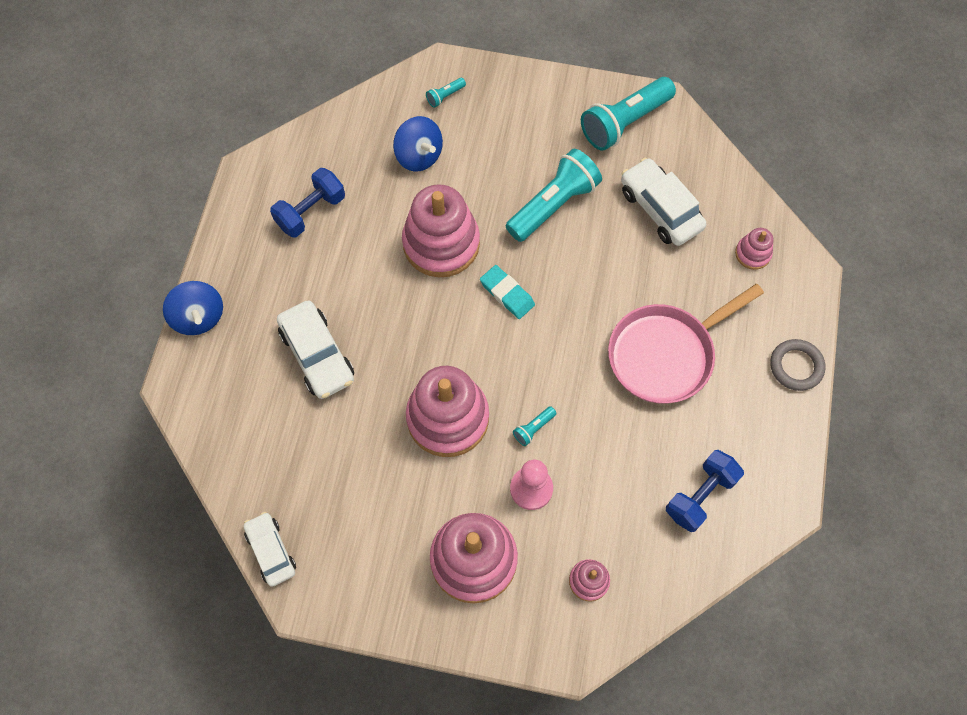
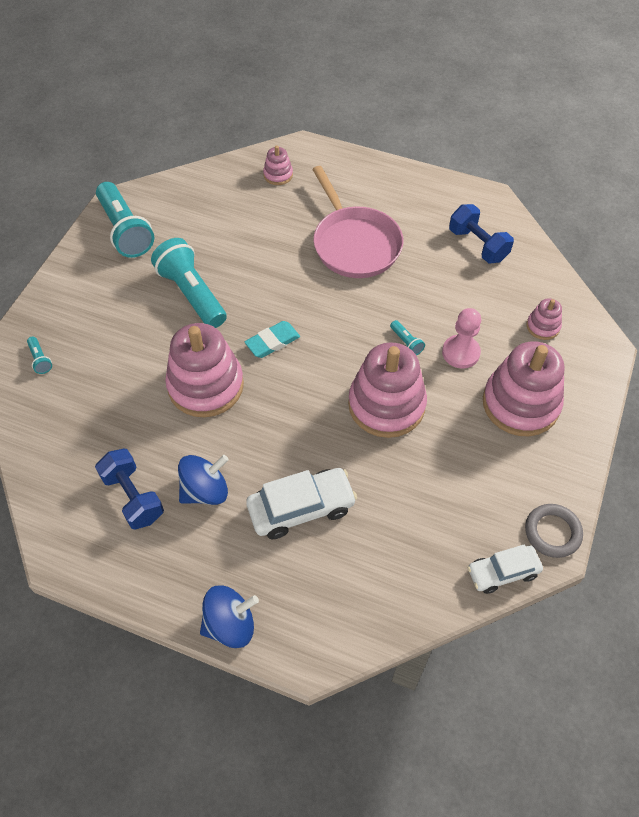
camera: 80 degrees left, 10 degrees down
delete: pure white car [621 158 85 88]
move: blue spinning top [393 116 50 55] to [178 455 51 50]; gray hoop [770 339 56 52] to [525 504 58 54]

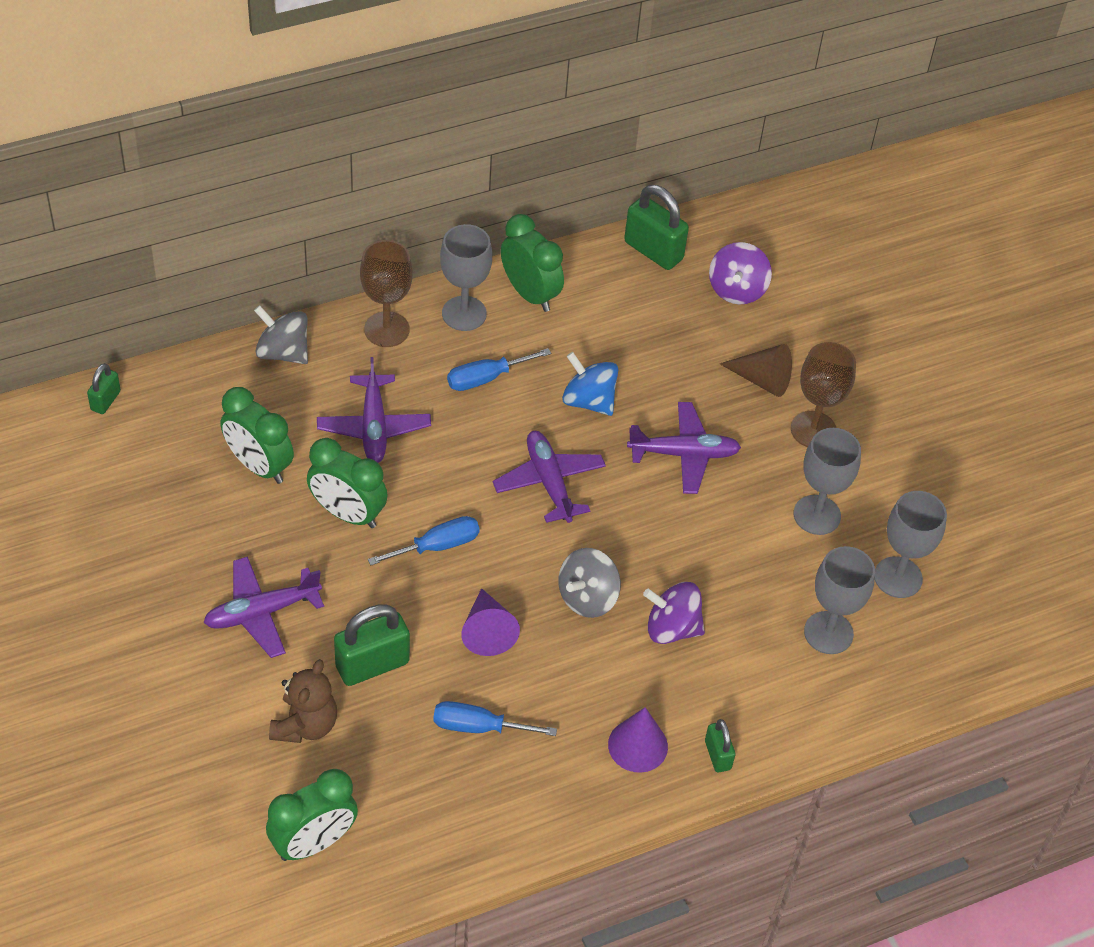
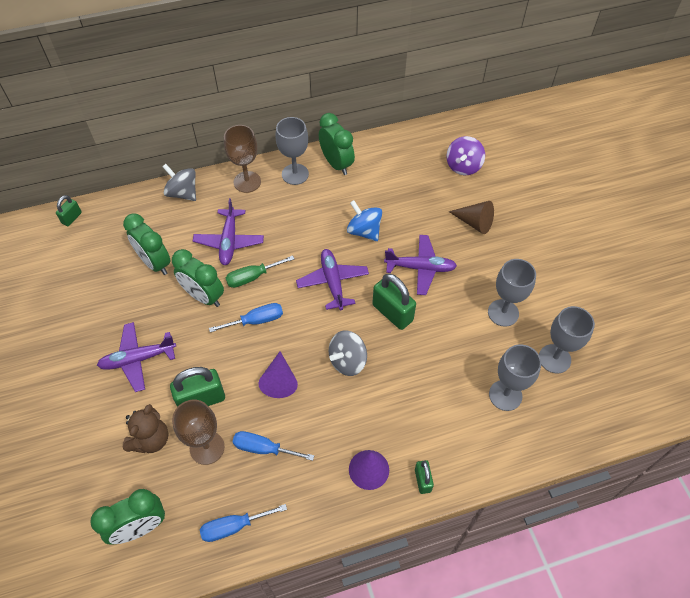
camera: 10 degrees right, 5 degrees up
delete: royal purple spinning top [643 582 62 62]
insert: leaf-green hand screwdriver [226 255 68 33]
move: blue hand screwdriver [447 348 104 43] to [200 504 87 38]; leaf-green padlock [624 185 65 85] to [372 273 44 57]; dark brown wine glass [791 342 65 105] to [172 400 52 65]

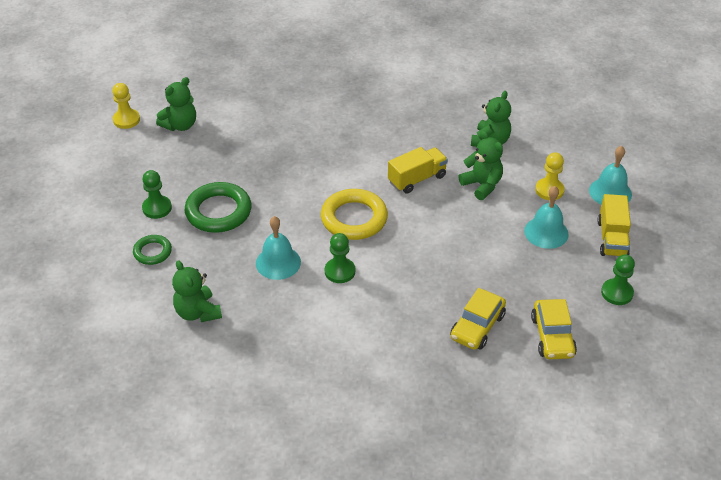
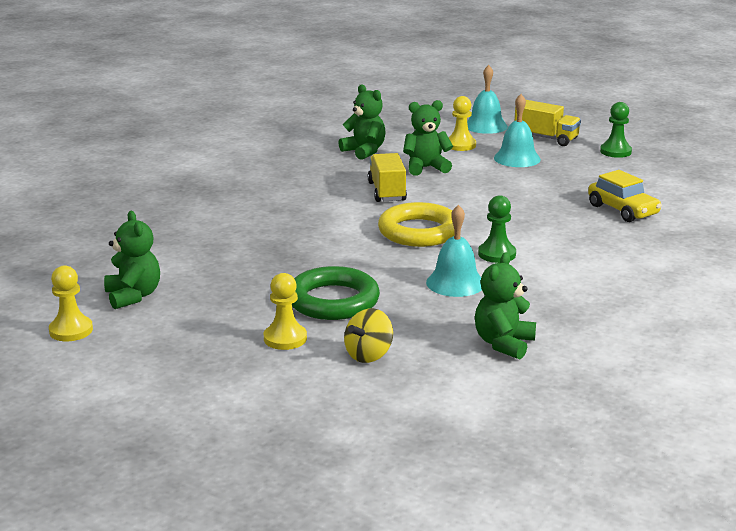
camera: 65 degrees left, 20 degrees down
delete: golden car [531 299 46 60]
replace: leaf-green hoop [133 235 39 30] to golden spinning top [344 308 49 55]
recolor: leaf-green game pawn [142 170 30 49] to golden game pawn [264 273 43 77]
rotate: leaf-green teddy [172 260 50 62] = [475 252 61 108] 120 degrees clockwise

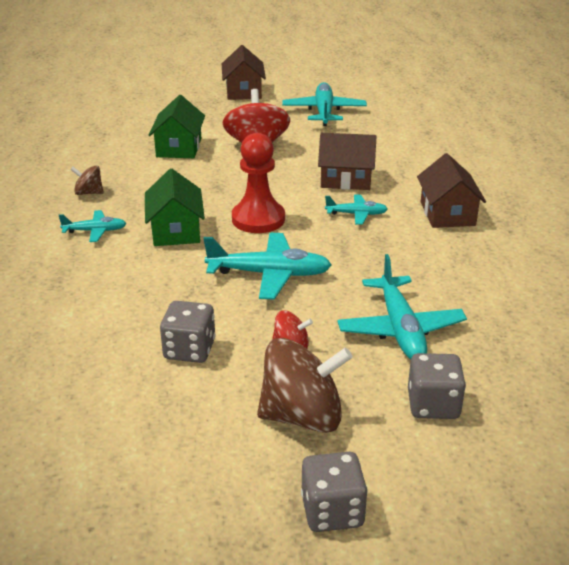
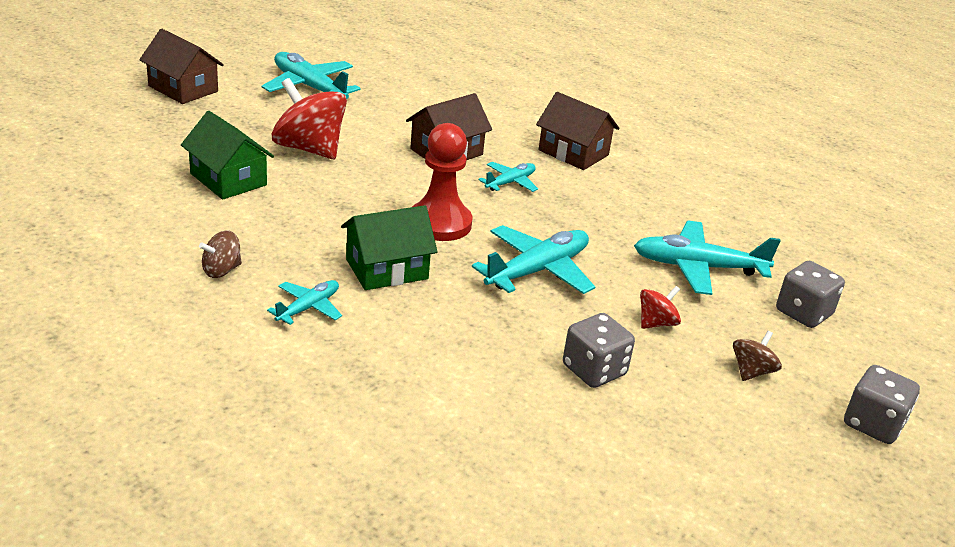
camera: 50 degrees left, 0 degrees up
rotate: leaf-green cottage [145 168 60 78] = [341 205 97 85] 60 degrees counterclockwise; turquoise toy plane [337 254 130 106] = [634 221 147 74] 150 degrees clockwise
resize: dark brown spinning top [257 338 96 95] = [733 331 49 50] x0.49

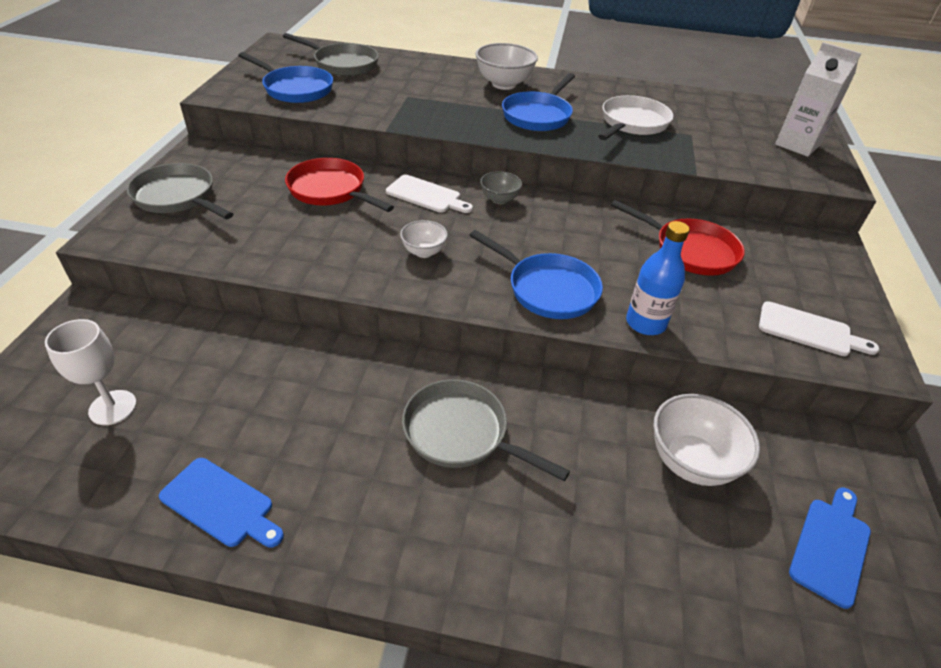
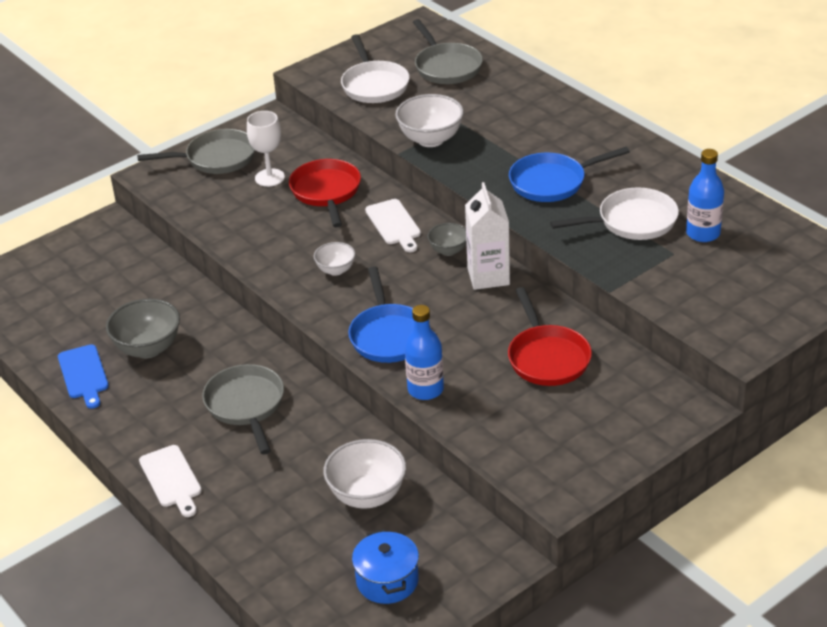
camera: 45 degrees right, 5 degrees down
insert: gray bowl [106 299 74 59]; blue drink bottle [686 149 38 93]
move: pure white wine glass [45 319 92 106] to [247 111 38 76]; pure white bowl [475 43 63 47] to [395 94 69 53]; pure white bread board [759 301 120 55] to [139 445 63 72]; pure white carton [775 42 86 115] to [465 182 45 108]
replace: blue bread board [789 487 82 122] to blue pot [352 529 67 75]
recolor: blue pan [238 52 95 51] to pure white pan [341 34 69 69]
rotate: gray pan [127 163 106 56] = [137 129 118 45] 90 degrees clockwise

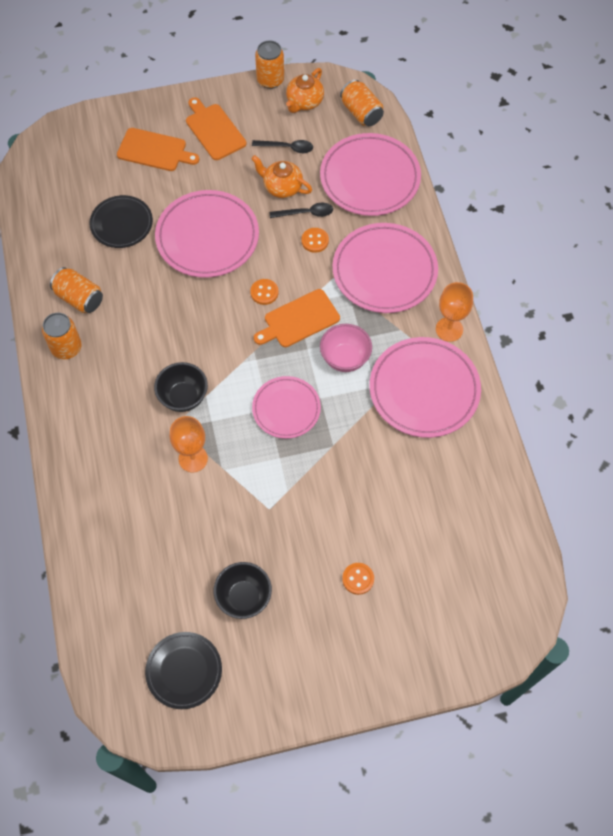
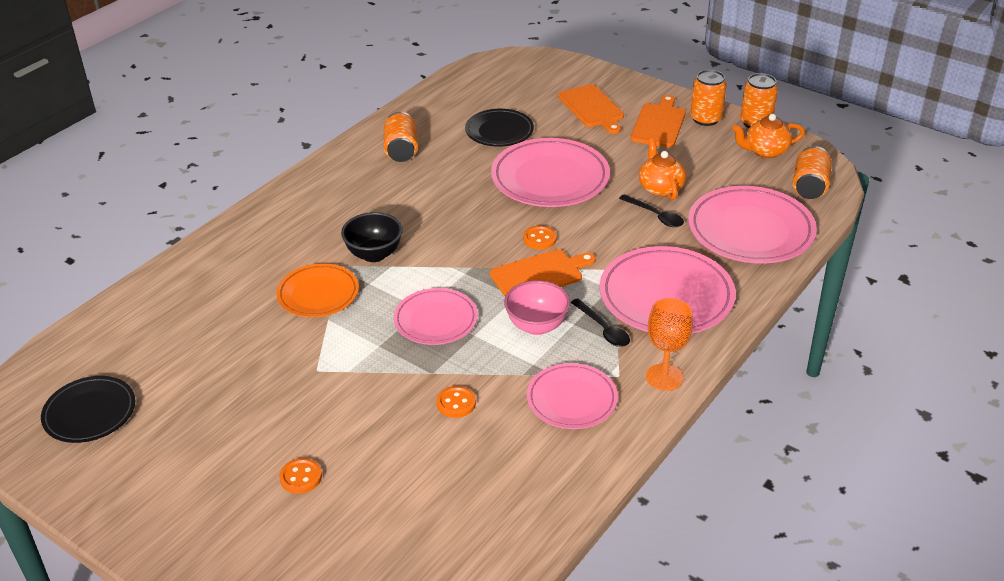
camera: 50 degrees right, 25 degrees down
delete: ebony bowl [214 562 58 57]
move: orange can [42 313 39 47] to [690 70 37 56]; ebony spoon [252 140 61 13] to [571 299 59 48]; orange shirt button [301 228 28 25] to [437 386 39 32]
replace: orange wine glass [170 416 38 56] to orange plate [276 263 83 54]
rotate: orange bread board [254 289 86 58] = [490 249 106 47] 135 degrees clockwise
resize: rose-pink plate [369 337 112 101] = [527 363 91 66] x0.61

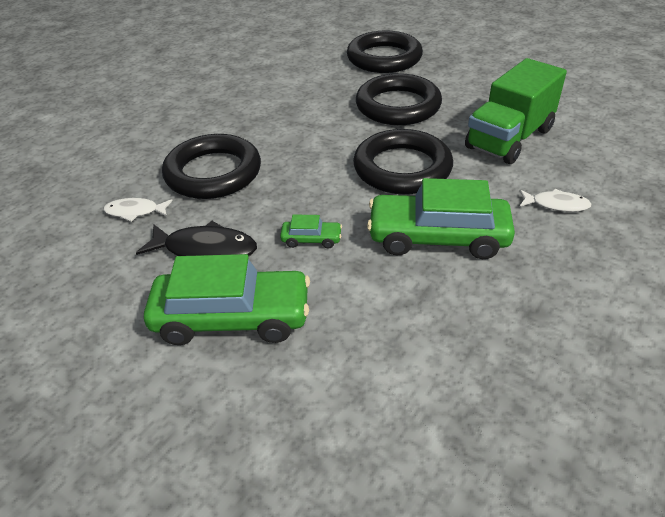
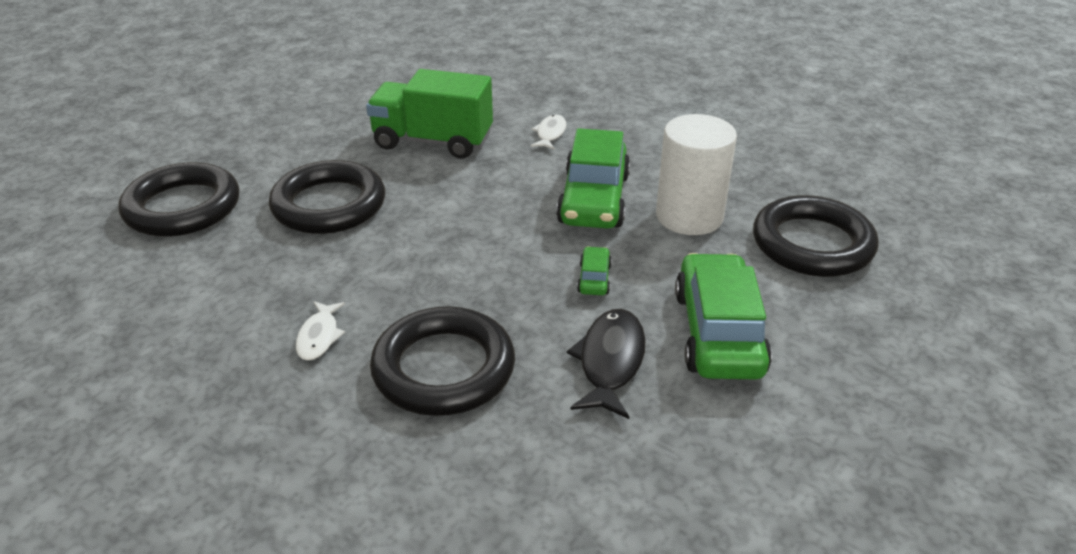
camera: 90 degrees left, 5 degrees down
insert: pure white cylinder [656 114 81 121]
move: pure white fish figure [103 198 70 24] to [296 301 49 60]; ebony hoop [353 129 100 65] to [753 195 126 82]
rotate: leaf-green toy truck [465 58 102 106] = [366 69 127 90] 150 degrees clockwise

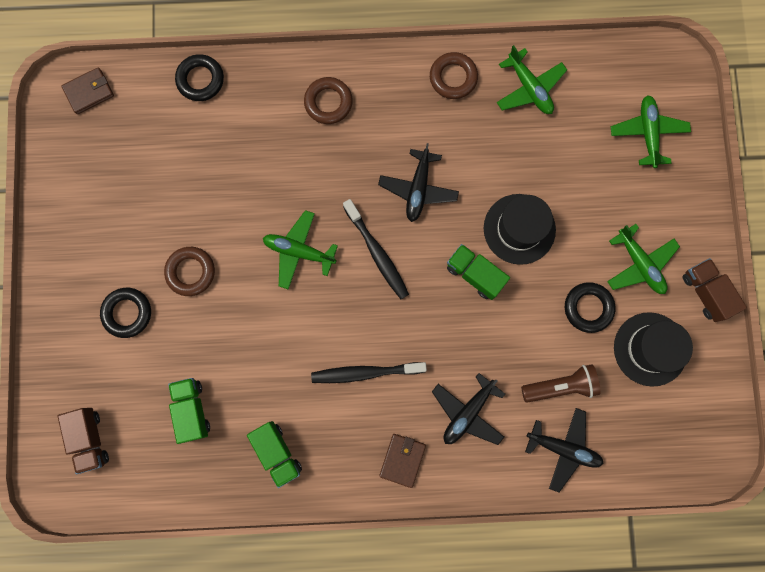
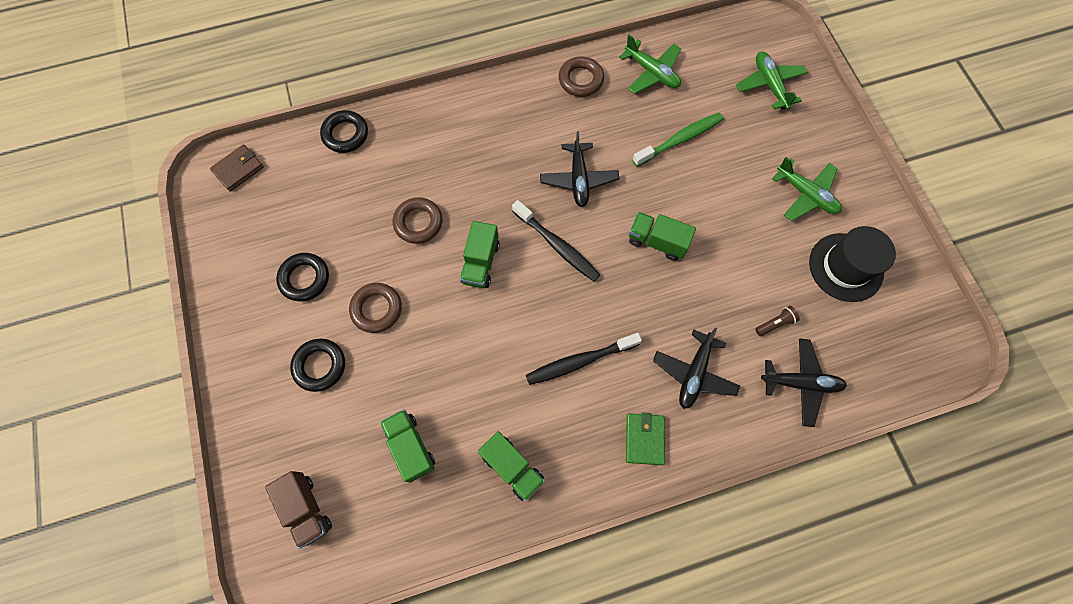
camera: 15 degrees left, 10 degrees down
delete: ebony hat [484 194 72 71]; dark brown toy truck [683 258 64 64]
insert: leaf-green dental brush [632 113 92 54]
move: dark brown hoop [304 77 49 47] to [393 197 50 47]; ebony hoop [565 282 51 51] to [276 253 53 48]
replace: leaf-green toy plane [263 210 75 79] to leaf-green toy truck [460 221 40 67]
recolor: dark brown wallet [379 434 47 54] to leaf-green wallet [626 412 39 53]
resize: dark brown pocket torch [521 364 80 39] = [755 306 45 30] x0.55

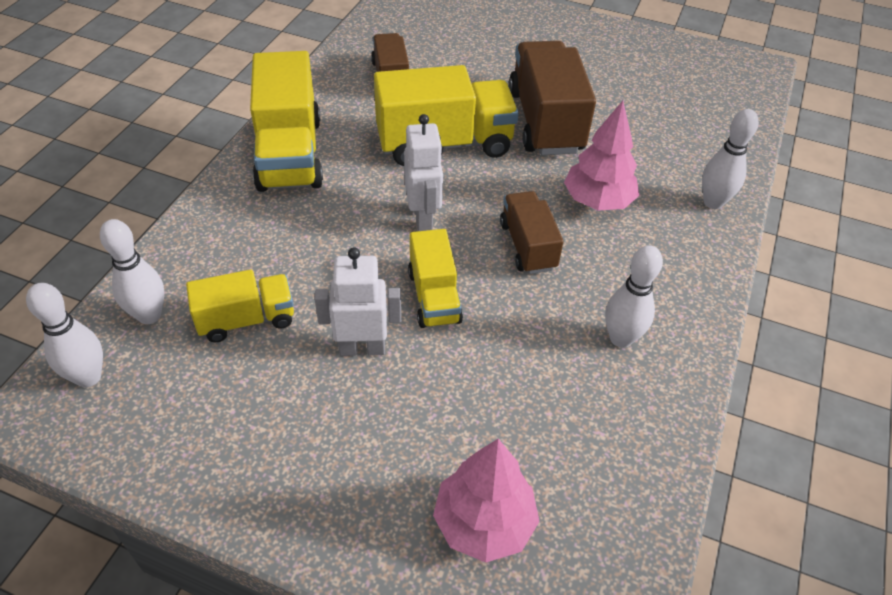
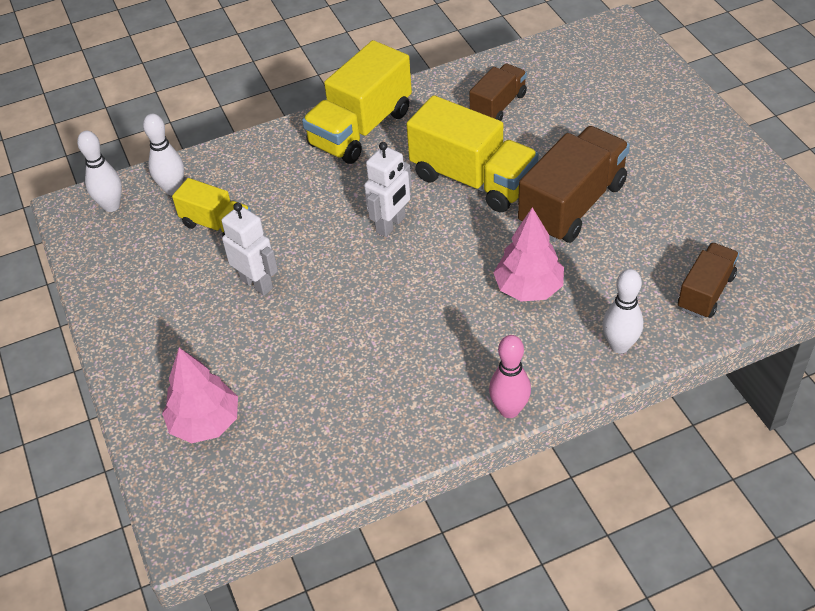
camera: 50 degrees right, 0 degrees up
delete: golden toy truck [408 229 55 99]; pure white tenpin [605 245 58 103]
insert: rose-pink tenpin [489 335 42 83]
move: dark brown toy truck [500 191 64 83] to [678 243 61 76]

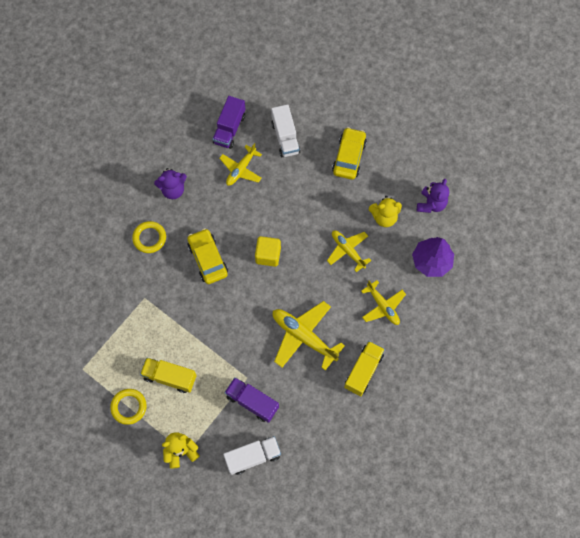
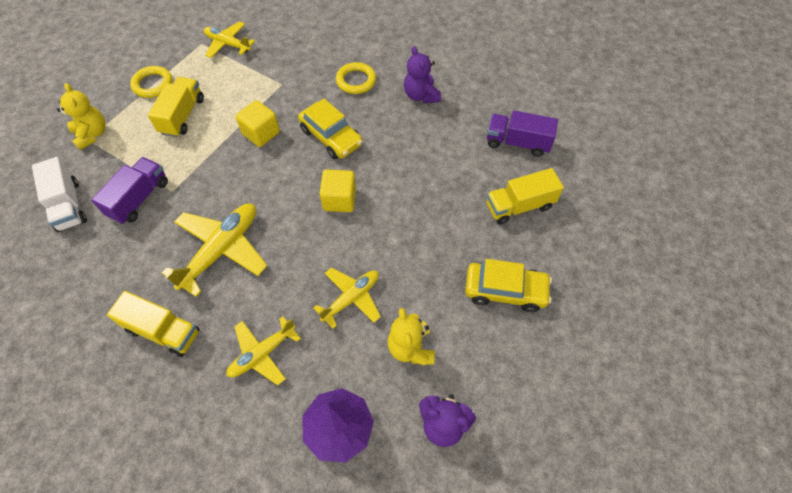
camera: 85 degrees right, 10 degrees down
insert: golden block [236 100 44 47]
move: golden toy plane [219 143 43 43] to [204 21 51 37]
recolor: pure white toy truck [271 104 29 53] to golden toy truck [487 168 77 57]
rotate: golden car [187 228 41 56] = [298 99 65 60] 75 degrees clockwise

